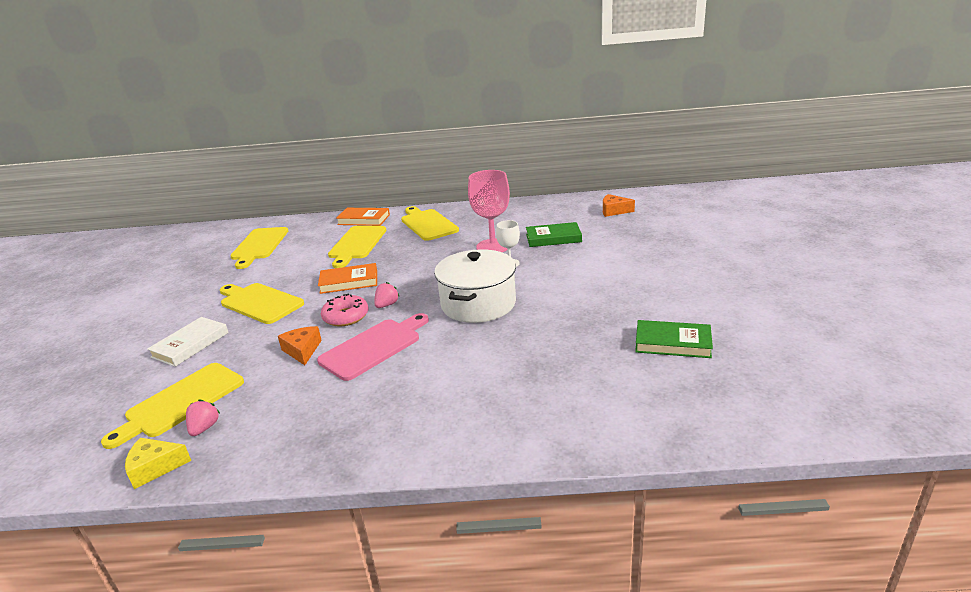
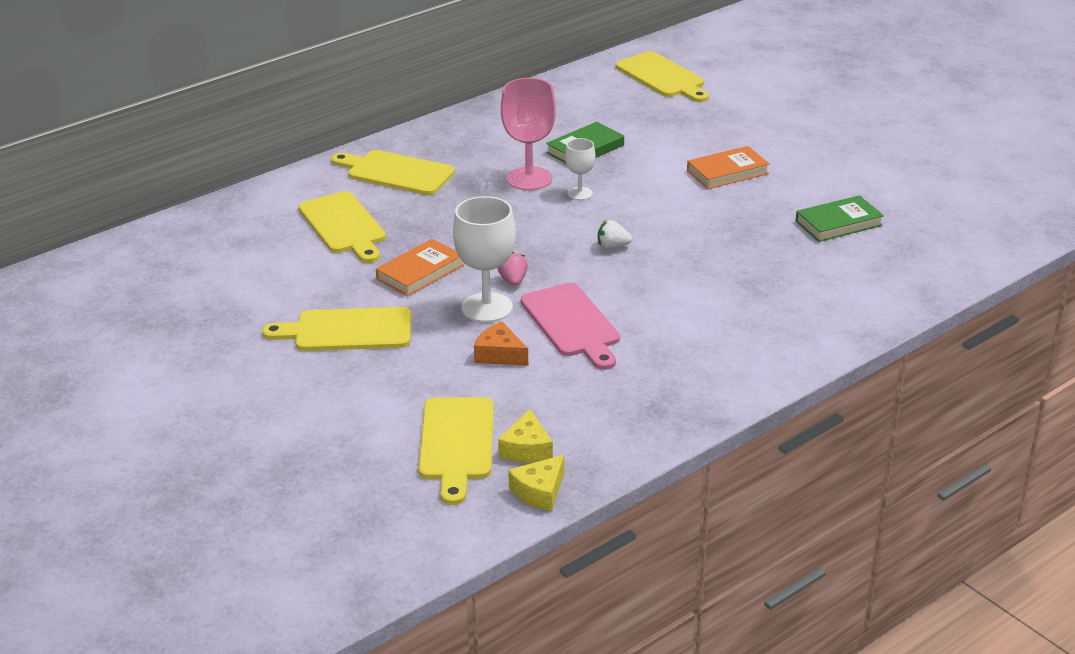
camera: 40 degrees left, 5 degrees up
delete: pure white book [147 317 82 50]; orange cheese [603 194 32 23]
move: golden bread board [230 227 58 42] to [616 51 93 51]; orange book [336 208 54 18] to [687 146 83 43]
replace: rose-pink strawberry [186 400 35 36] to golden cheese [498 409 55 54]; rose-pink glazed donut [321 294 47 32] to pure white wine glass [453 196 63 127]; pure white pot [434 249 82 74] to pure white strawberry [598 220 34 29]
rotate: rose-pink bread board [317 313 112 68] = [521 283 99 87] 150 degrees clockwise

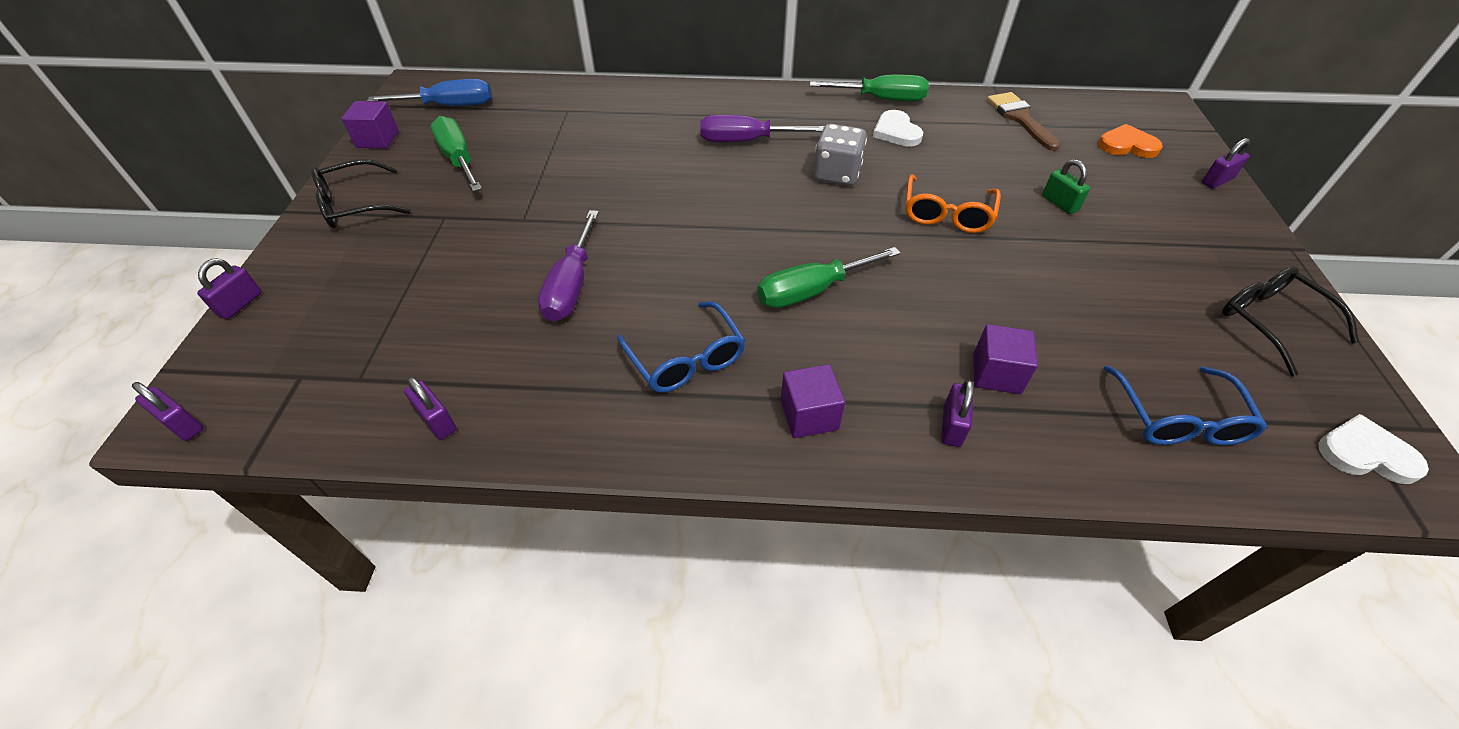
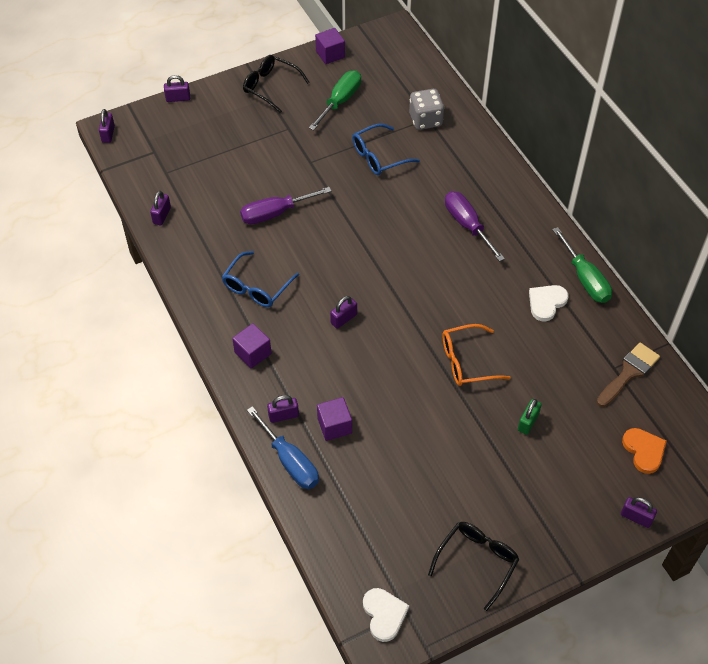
camera: 60 degrees right, 5 degrees up
move: blue hand screwdriver [367 79 125 27] to [247 406 72 83]; gray dice [813 123 54 63] to [409 89 35 41]; blue spectacles [1104 366 163 80] to [352 124 68 51]
replace: leaf-green hand screwdriver [757 247 144 61] to royal purple padlock [330 296 27 33]

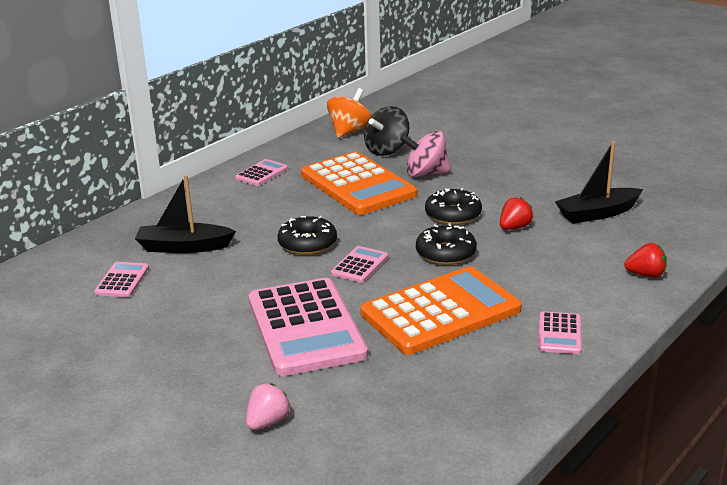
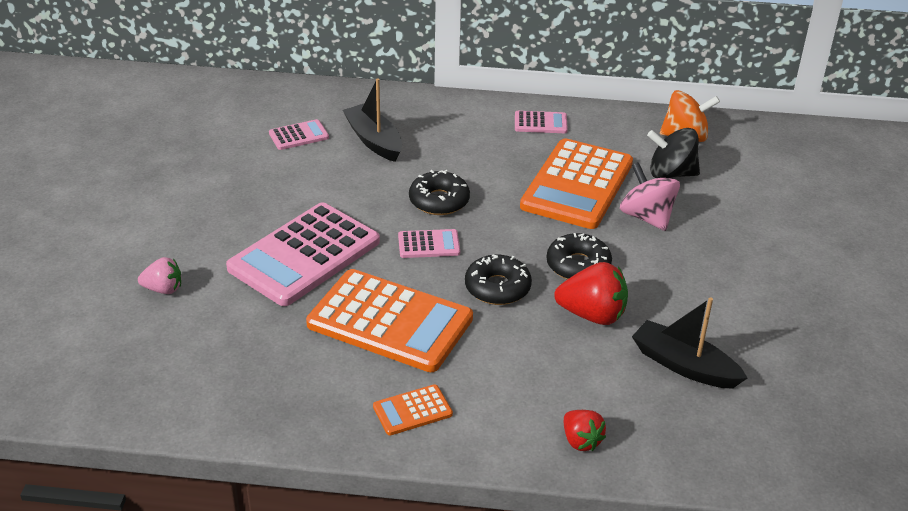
camera: 55 degrees right, 10 degrees up
recolor: rose-pink adding machine [538 311 44 43] to orange adding machine [373 384 80 51]
resize: red strawberry [500 197 33 33] = [554 262 74 63] x1.65

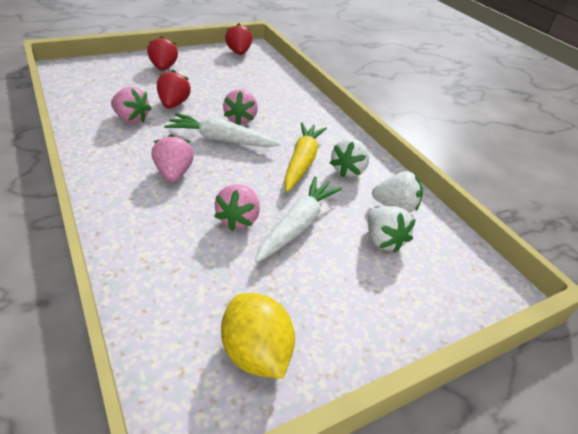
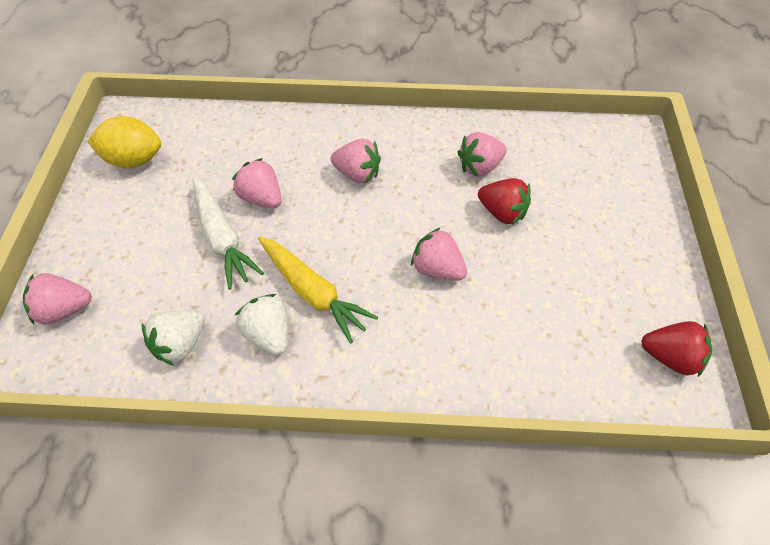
camera: 125 degrees right, 15 degrees up
delete: red strawberry [147 36 31 35]; pure white toy carrot [164 113 117 34]; pure white strawberry [368 206 48 47]
insert: rose-pink strawberry [23 273 69 52]

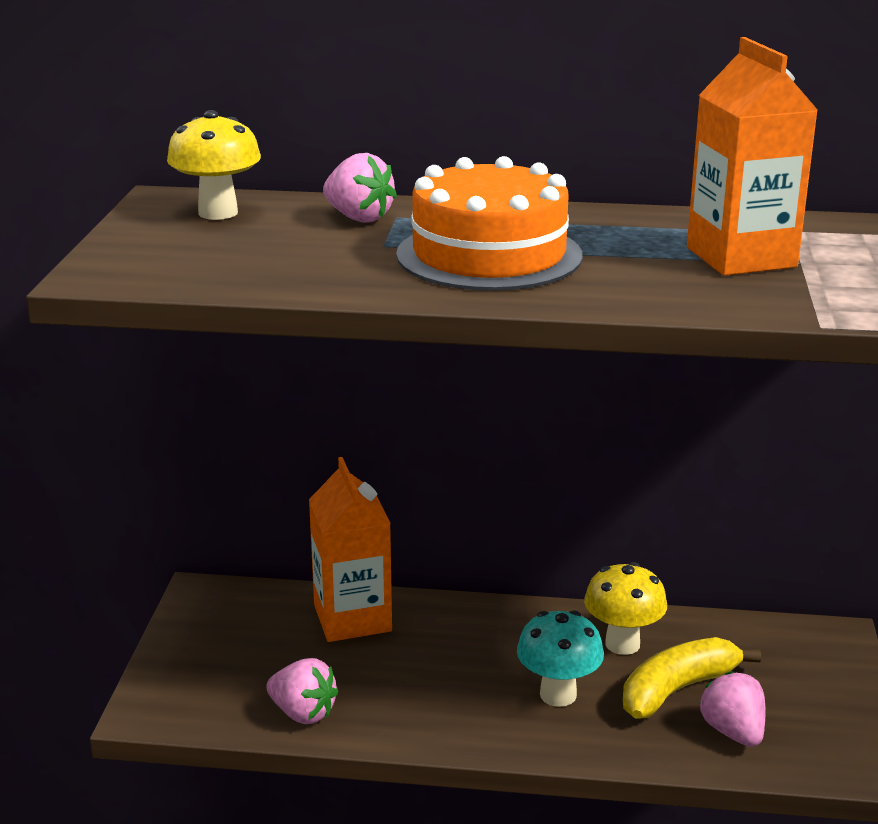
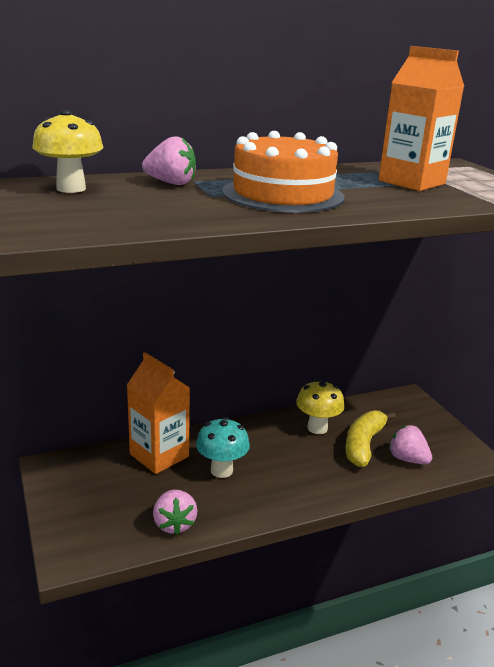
camera: 30 degrees left, 0 degrees up
move: turquoise toadstool [517 610 87 97] to [196 417 54 61]
rotate: rose-pink strawberry [266 658 73 66] = [153 490 45 45] 75 degrees clockwise

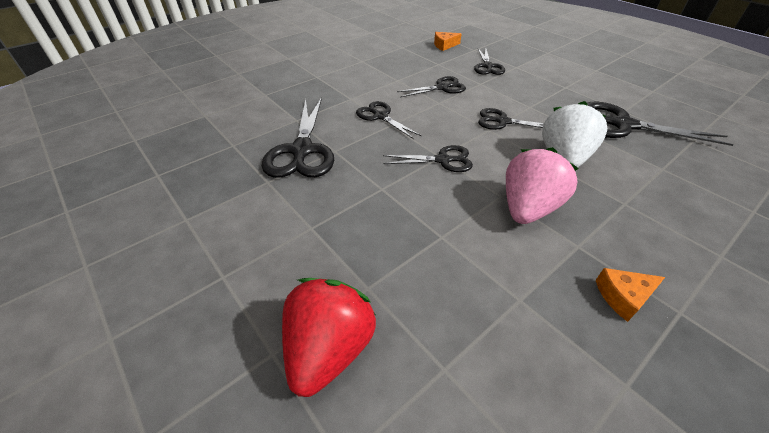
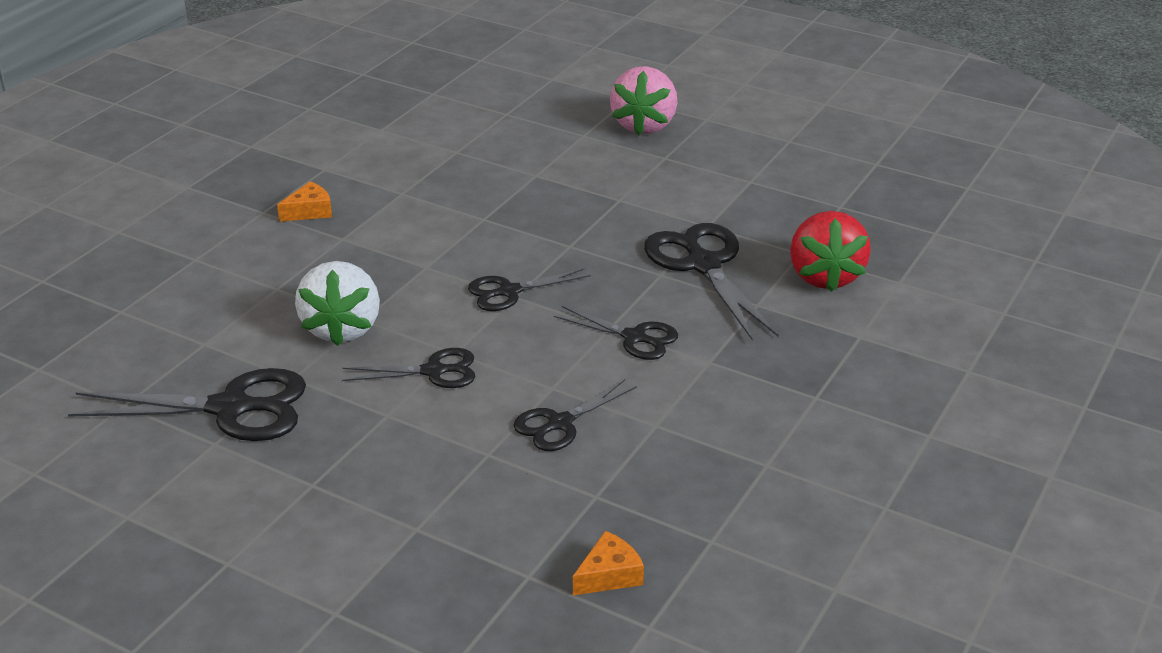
camera: 160 degrees right, 10 degrees down
delete: ebony pair of scissors [474 48 31 27]
move: red strawberry [282 278 94 119] to [790 211 81 81]; rose-pink strawberry [506 147 73 77] to [610 66 67 69]

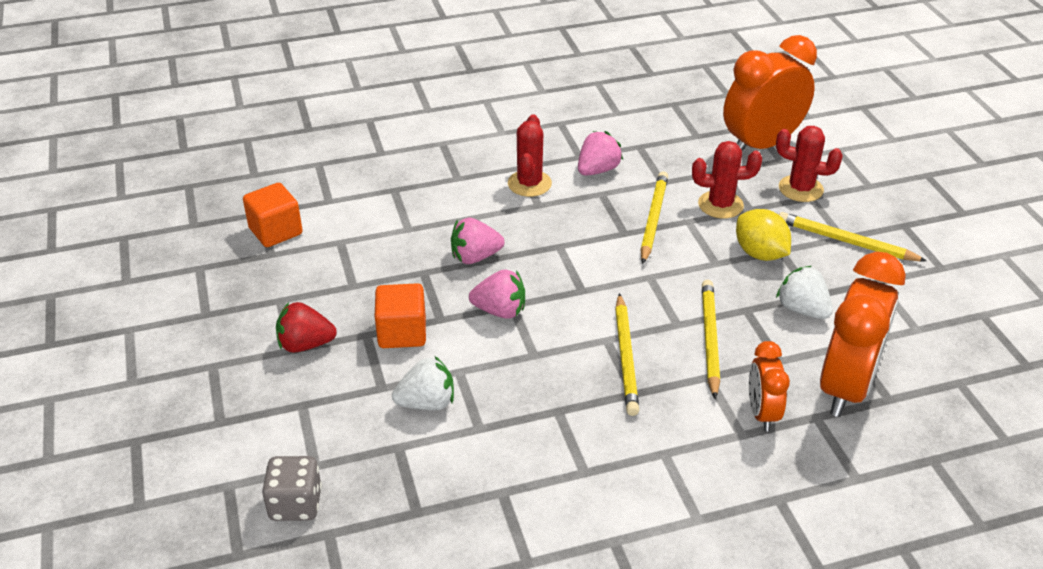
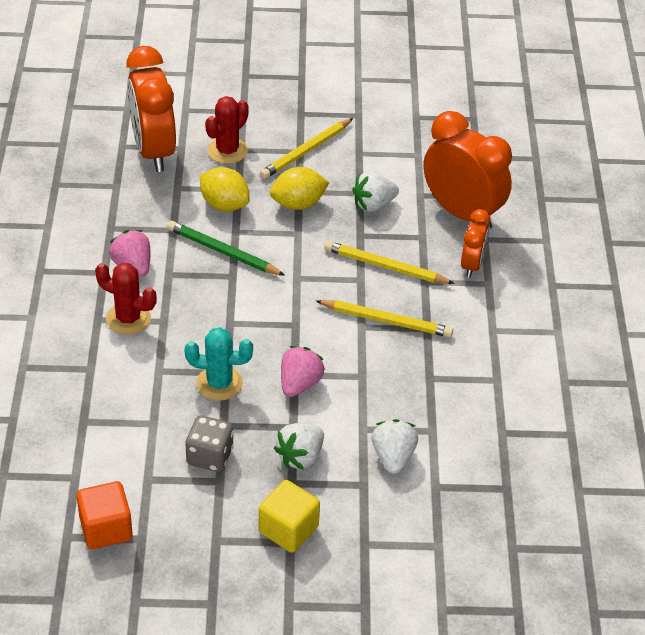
camera: 75 degrees left, 5 degrees up
move: gray dice [262 456 60 65] to [185 415 49 57]
replace: red strawberry [276 302 61 51] to golden block [259 480 61 73]; orange block [375 283 51 65] to pure white strawberry [274 423 50 47]; rose-pink strawberry [451 218 54 46] to turquoise saguaro cactus [184 327 69 74]; red saguaro cactus [692 141 70 78] to golden toy lemon [200 167 50 45]
recolor: golden lead pencil [640 171 28 93] to leaf-green lead pencil [167 221 118 55]
rotate: orange bedside clock [749 341 41 90] = [461 209 30 69] 90 degrees counterclockwise

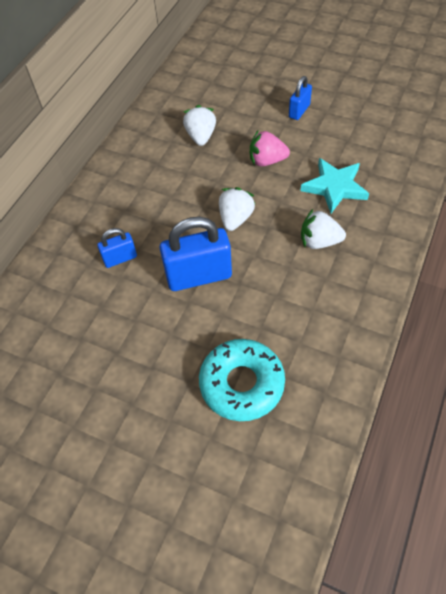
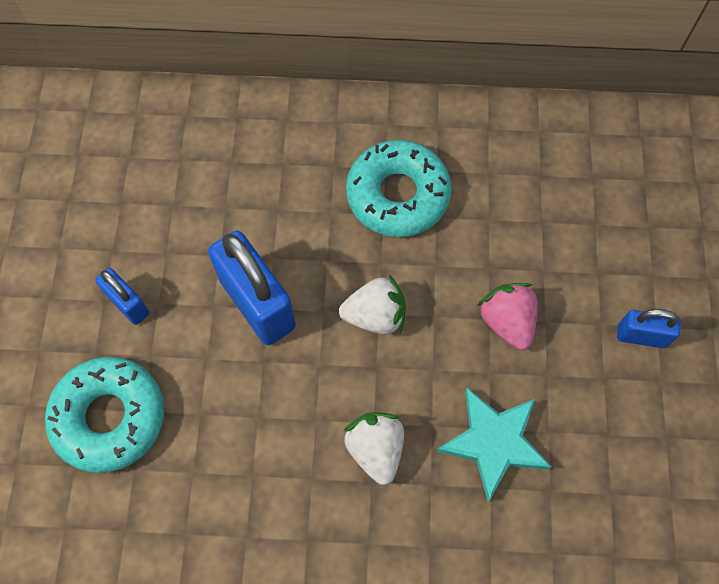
camera: 65 degrees right, 10 degrees up
delete: pure white strawberry [183 105 33 41]
insert: turquoise glazed donut [346 140 106 97]
move: blue padlock [97 228 40 40] to [95 268 54 57]

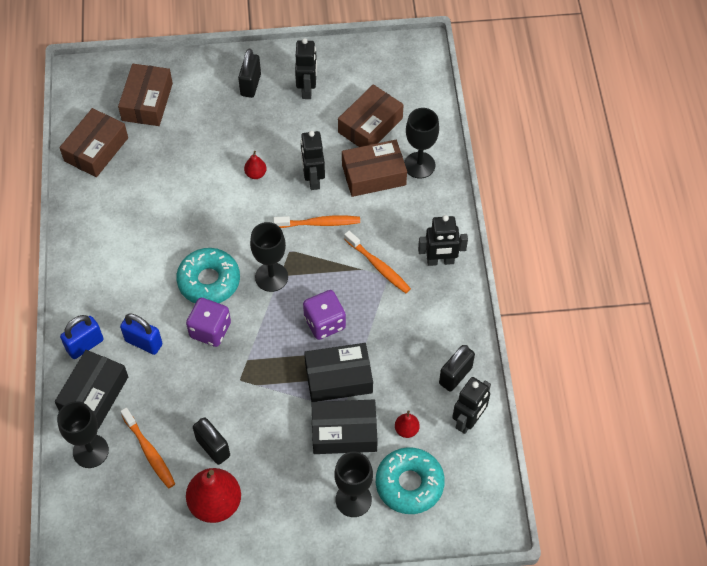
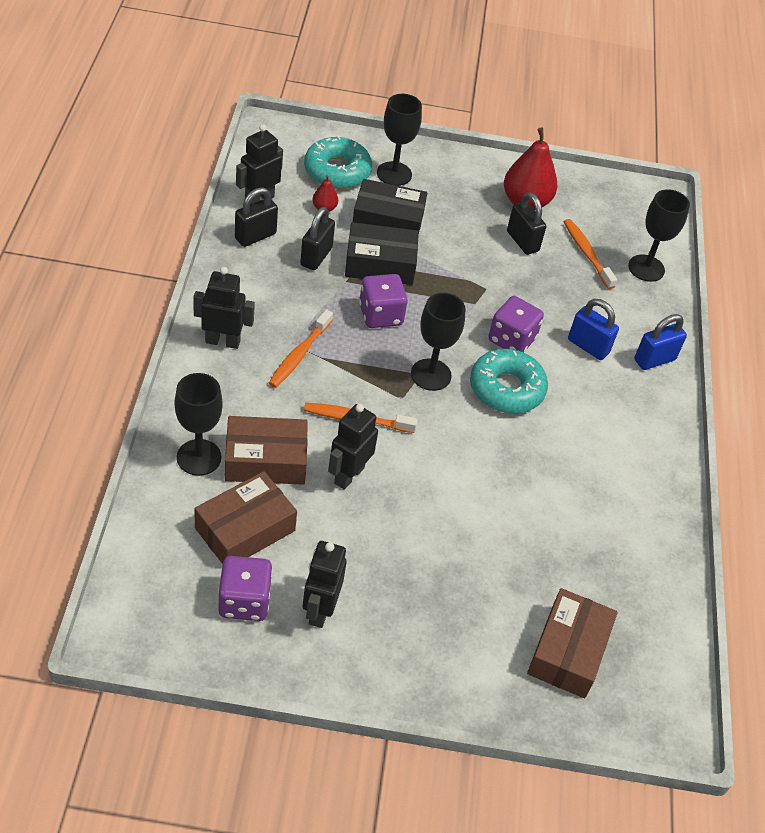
camera: 175 degrees left, 10 degrees down
delete: ebony box [55 350 73 79]; dark brown box [59 108 69 69]; red pear [244 151 23 28]
insert: royal purple dice [218 556 54 65]
move: ebony padlock [238 49 23 49] to [300 207 35 63]
rotate: ebony robot figure [301 131 24 59] = [328 404 50 86] 150 degrees counterclockwise; orange dental brush [344 231 67 62] = [269 309 64 79] 120 degrees counterclockwise

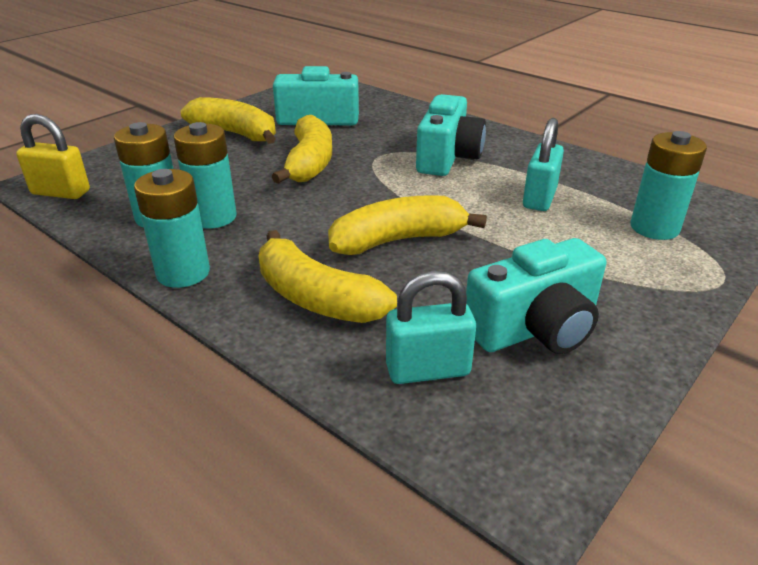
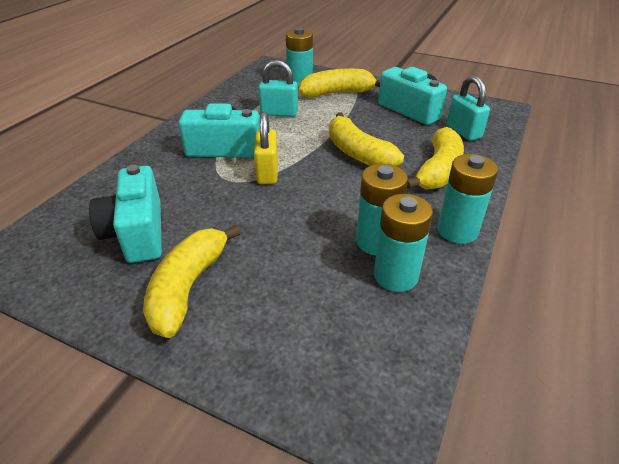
camera: 105 degrees left, 5 degrees up
move: golden padlock [16 114 74 85] to [254 112 24 72]; golden toy banana [272 115 60 69] to [299 69 81 29]

